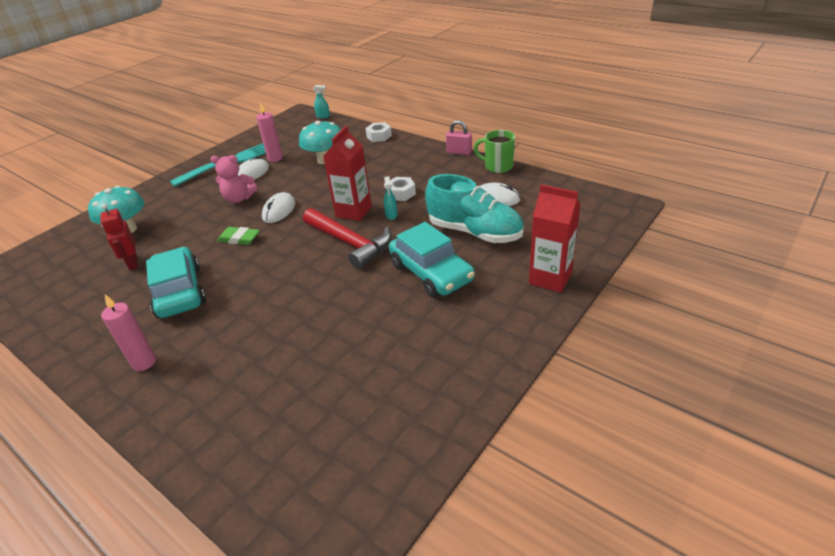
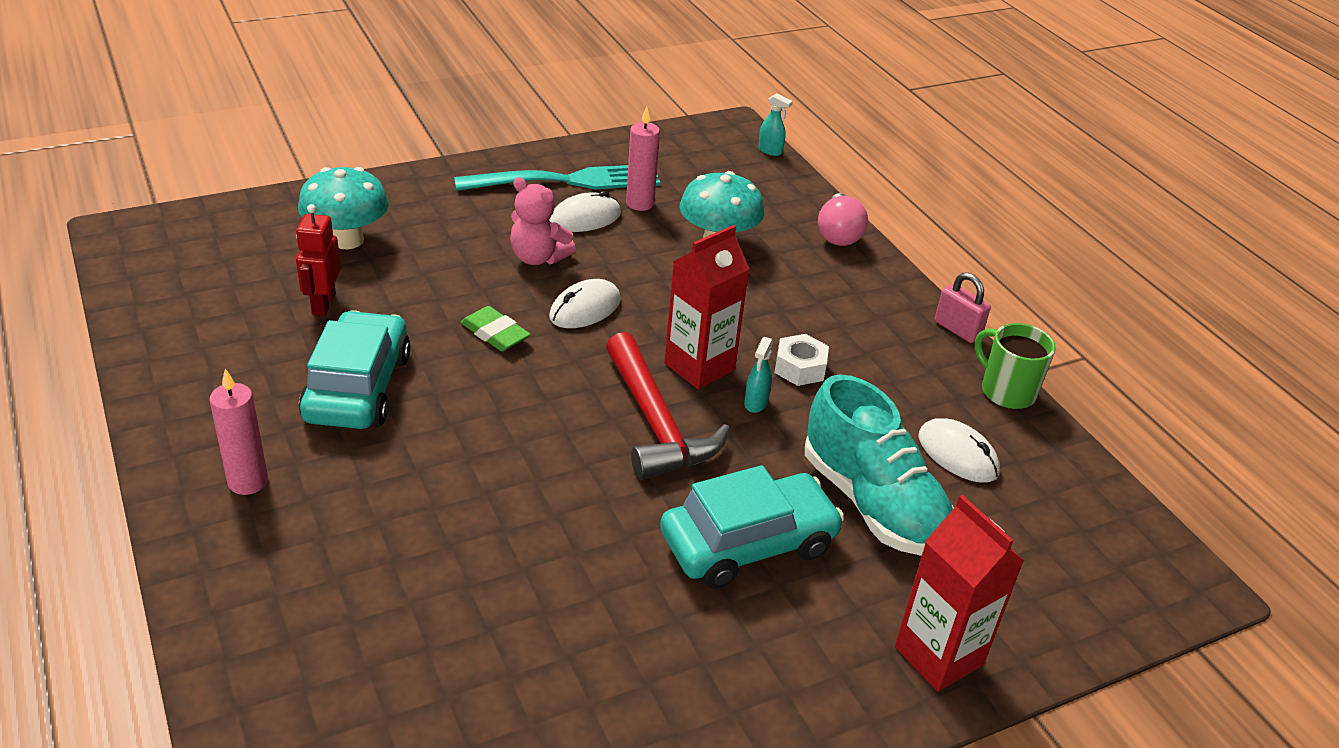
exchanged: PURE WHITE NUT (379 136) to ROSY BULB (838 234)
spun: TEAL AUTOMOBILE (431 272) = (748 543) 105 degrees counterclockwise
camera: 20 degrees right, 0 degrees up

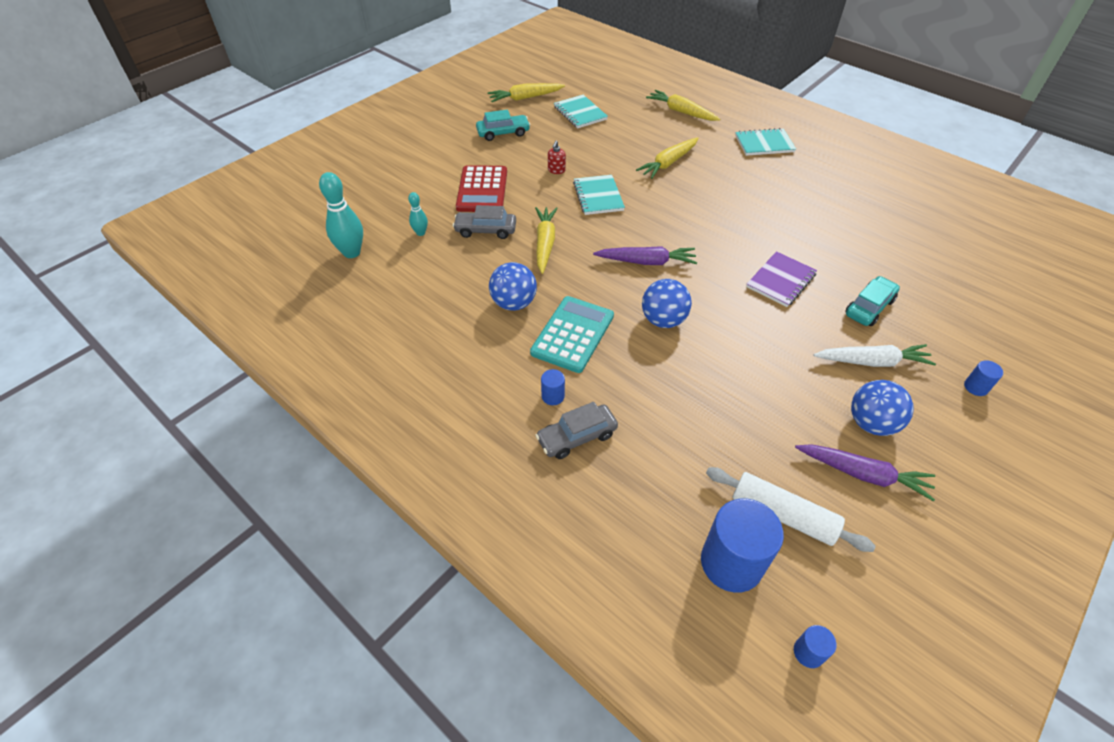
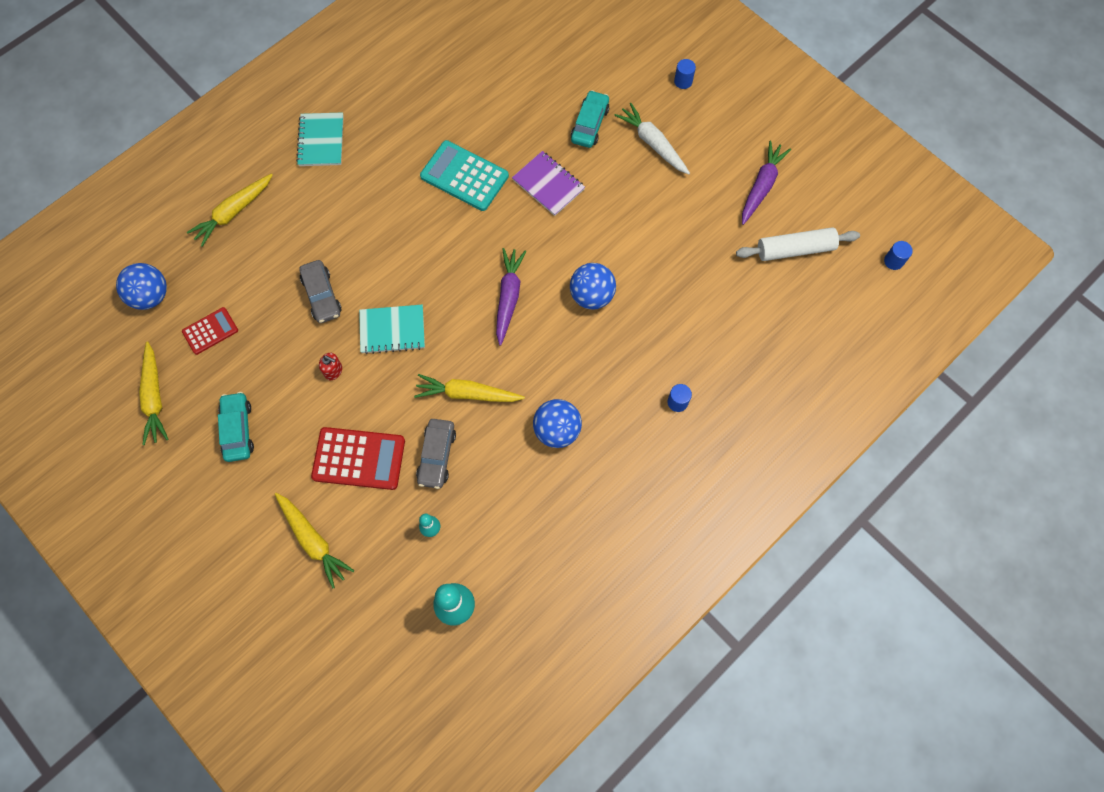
missing: COBALT CYLINDER SHAPE (731 563)
relocated: TEAL POCKET CALCULATOR (572 334) to (464 176); GREY AUTOMOBILE (577 437) to (322 296); GOLDEN TOY CARROT (668 163) to (313 541); COBALT BALL (871 423) to (151 296)
exchanged: TEAL NOTEBOOK (580 113) to CRIMSON POCKET CALCULATOR (210 331)
spun: PURE WHITE DOUGH ROLLER (782 515) = (795 249) 45 degrees clockwise; PURE WHITE TOY CARROT (872 362) = (652 143) 45 degrees counterclockwise; TEAL AUTOMOBILE (869 307) = (590 124) 60 degrees clockwise
camera: 85 degrees left, 20 degrees up

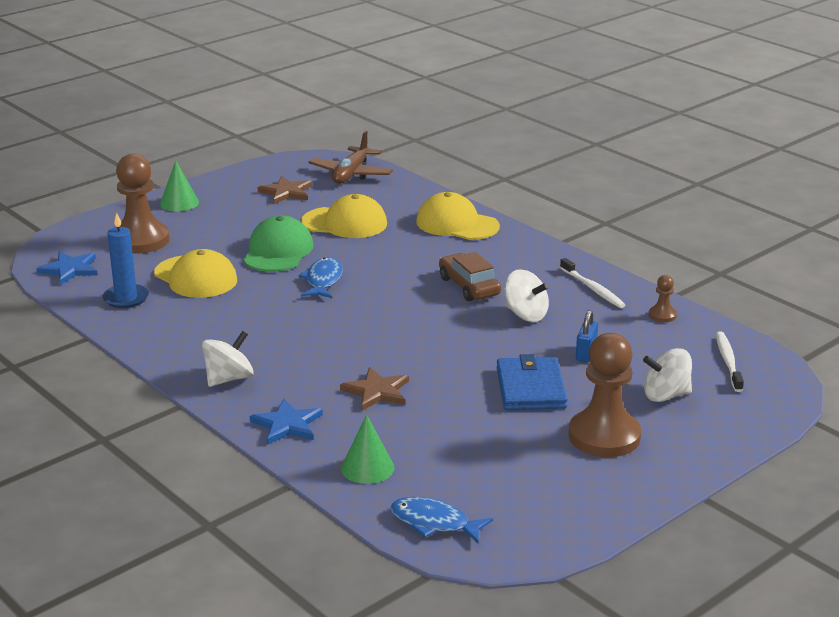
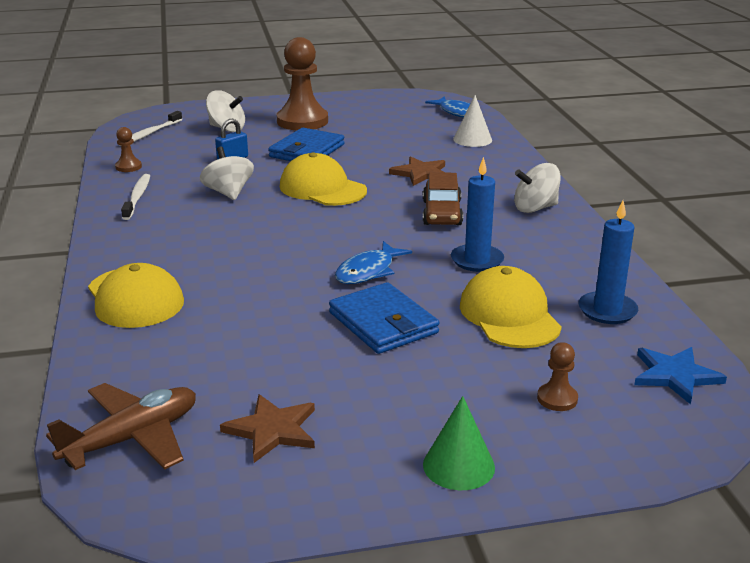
missing: COBALT STAR SHAPE (287 424)
appeared: COBALT WAX CANDLE (477 260)
relocated: GOLDEN BASEBALL CAP (345 223) to (322 188); RUSSET AUTOMOBILE (469 286) to (441 213)
exchanged: EMERALD BASEBALL CAP (278 251) to COBALT WALLET (383 323)
colour: EMERALD CONE SHAPE (367 468) to PURE WHITE CONE SHAPE (472 139)
size: RUSSET GAME PAWN (140 240) = (557 399) x0.44
camera: 150 degrees left, 0 degrees up

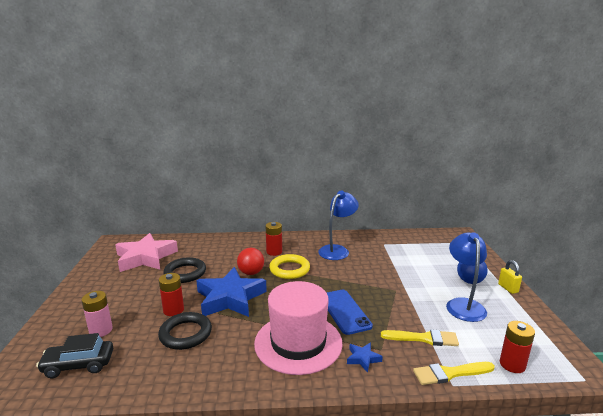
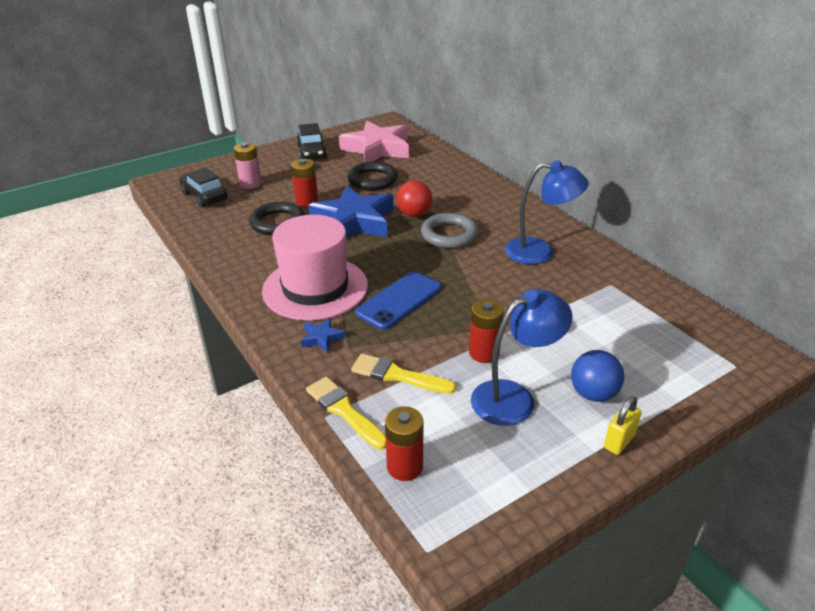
appeared: JET-BLACK AUTOMOBILE (312 152)
relocated: CRIMSON AA BATTERY (274 252) to (484 353)
colour: GOLDEN RING (289 269) to GREY RING (449 235)
spun: GOLDEN PAINTBRUSH (423 338) = (397 375) 135 degrees clockwise
camera: 60 degrees right, 15 degrees up

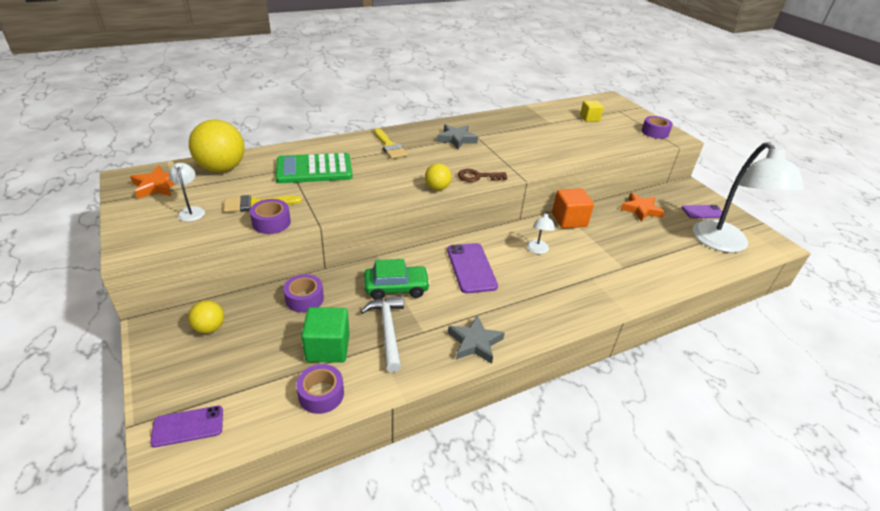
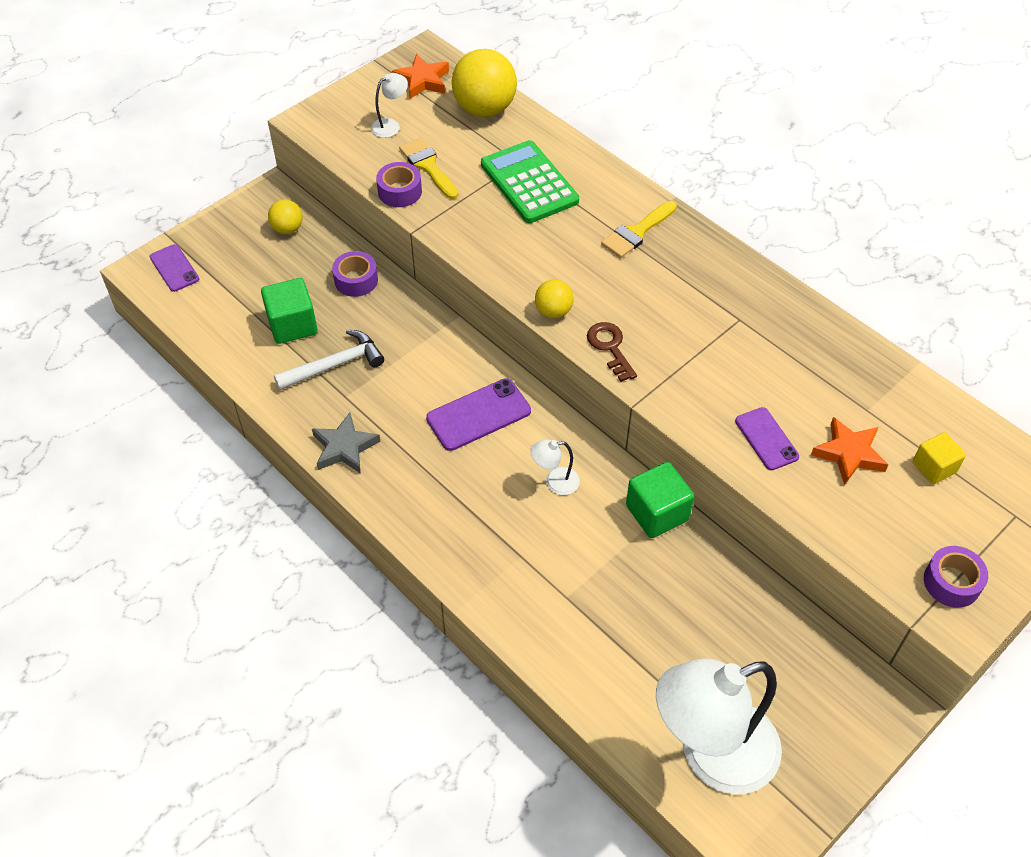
missing: PURPLE STICKY TAPE (321 394); EMERALD AUTOMOBILE (396 288); GREY STAR SHAPE (456 139)
relocated: ORANGE-COLOURED STAR SHAPE (641 210) to (849 453); PURPLE PHONE (703 212) to (766 439)
colour: ORANGE-COLOURED BLOCK (569 220) to EMERALD BLOCK (657 513)
camera: 75 degrees right, 15 degrees up

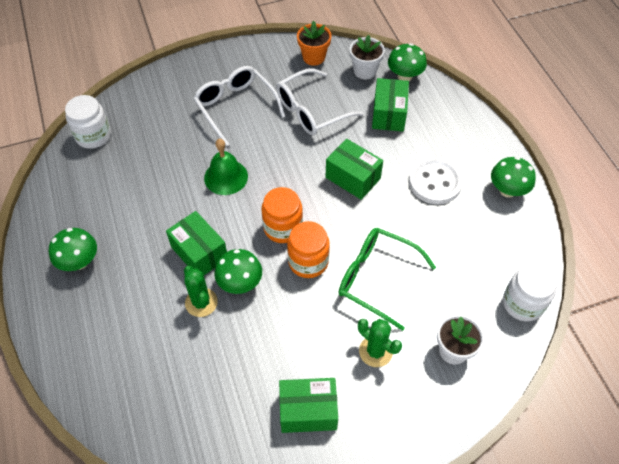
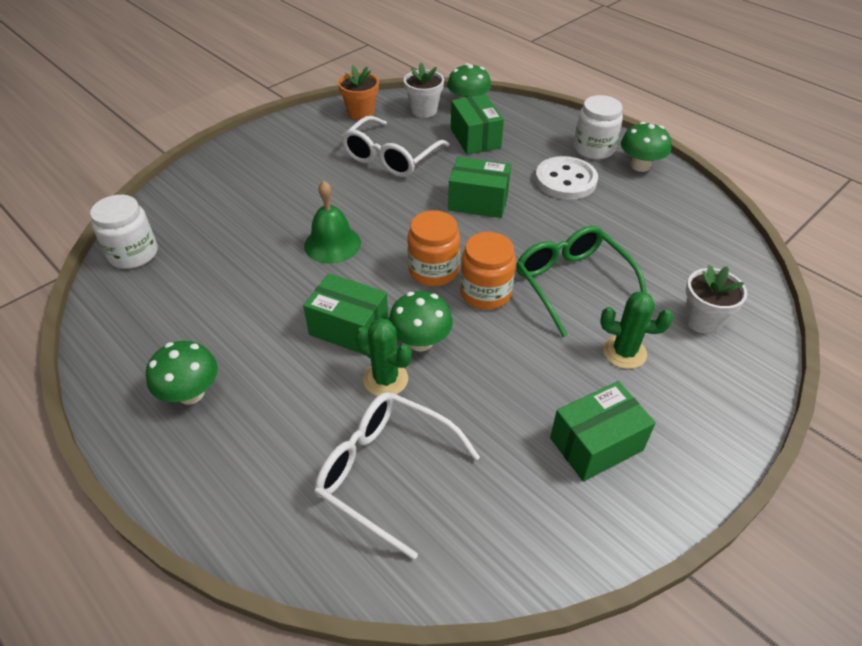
relocated: PURE WHITE GLASSES (235 107) to (385 472); PURE WHITE JAR (523 303) to (594 149)
spun: EMERALD GLASSES (376 278) = (572 283) 60 degrees clockwise
camera: 25 degrees left, 10 degrees down

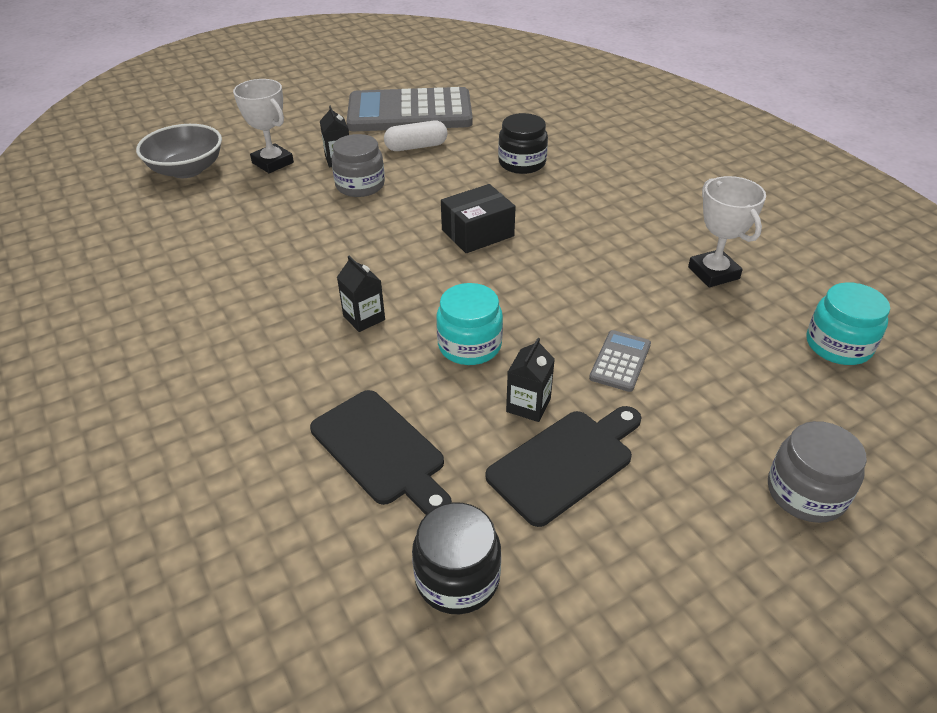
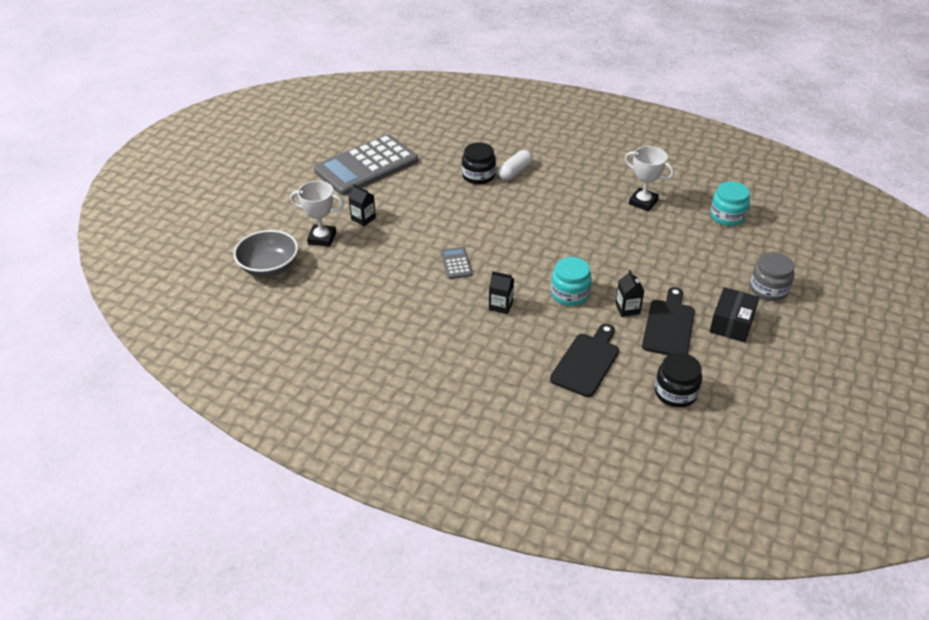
missing: GREY JAR (360 185)
relocated: PURE WHITE CAPSULE (416 147) to (515 172); JET-BLACK PACKAGE (477 233) to (731 324); GREY POCKET CALCULATOR (620 361) to (456 263)
spun: JET-BLACK CUTTING BOARD (381 450) = (586 362) 75 degrees counterclockwise
camera: 35 degrees left, 0 degrees up

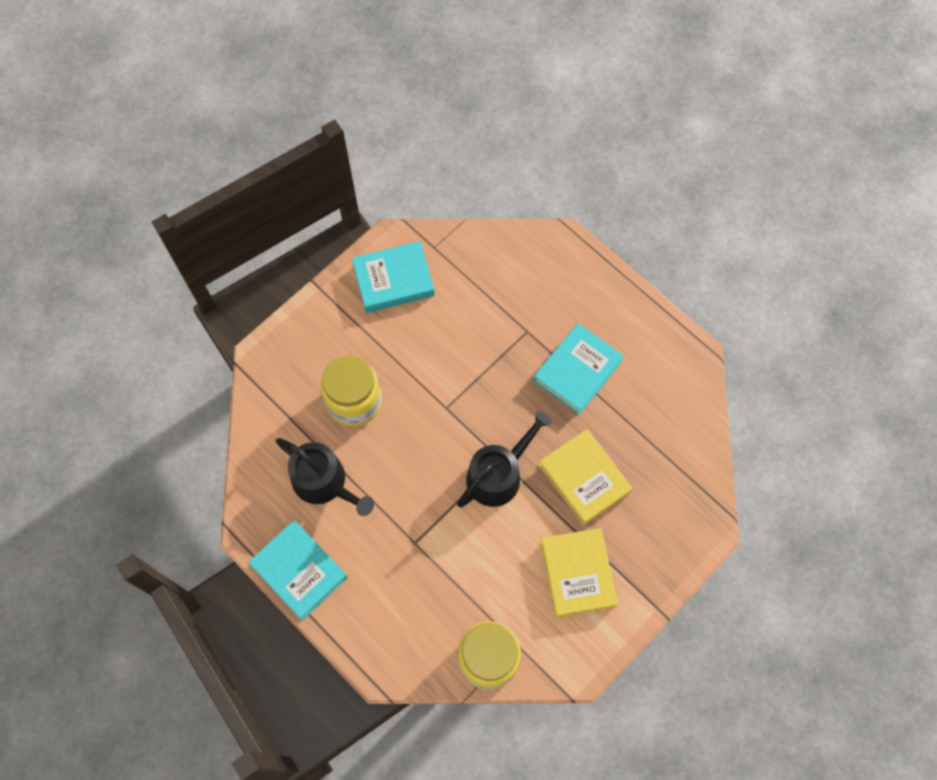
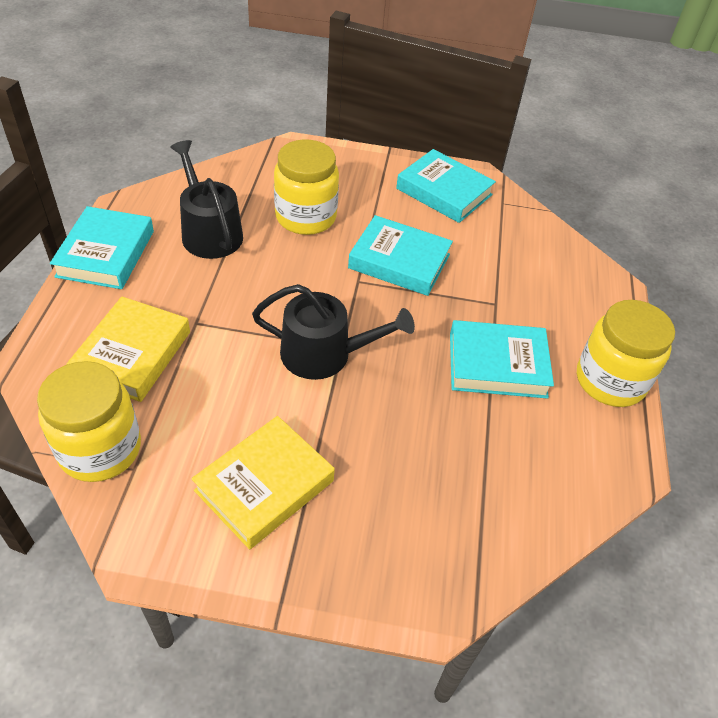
appeared: TEAL BOOK (399 261); GOLDEN JAR (610 381)
relocated: GOLDEN BOOK (584 479) to (132 354)
spun: JET-BLACK WATERING POT (324 482) = (209 232) 150 degrees clockwise
camera: 50 degrees right, 20 degrees down

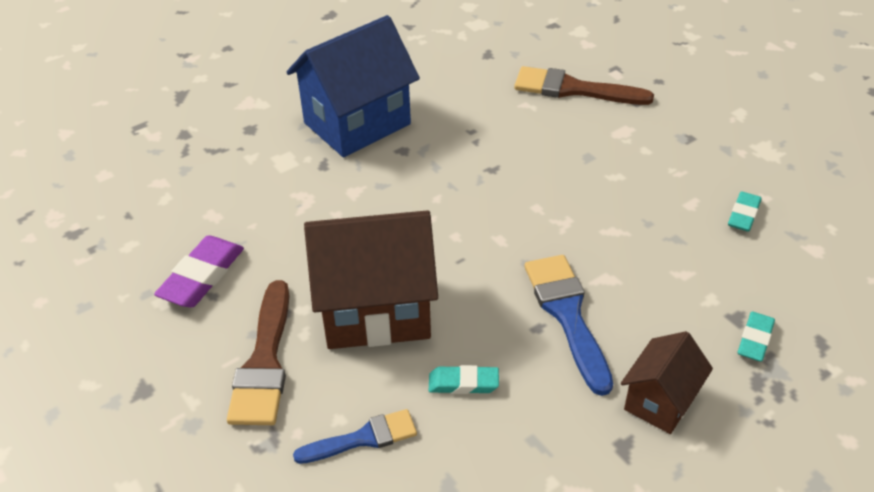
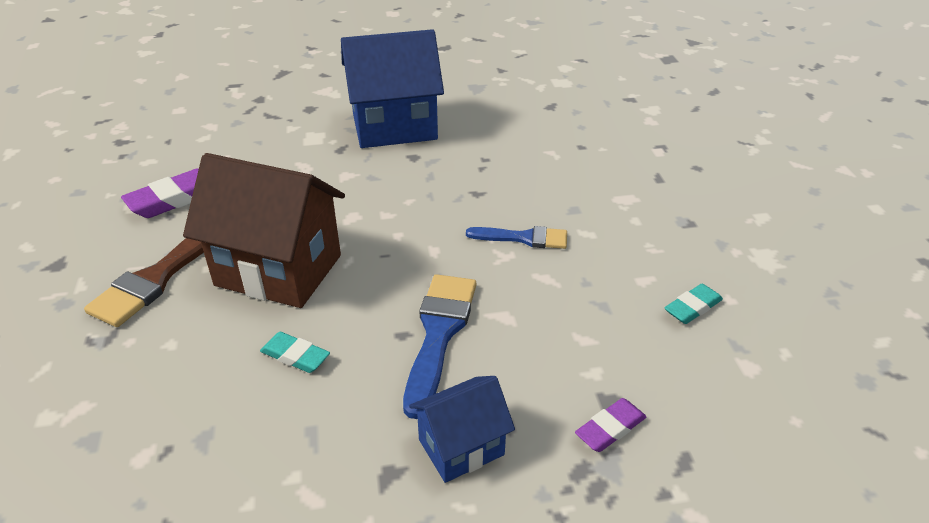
missing: RUSSET PAINTBRUSH (573 89)
relocated: COBALT PAINTBRUSH (363 438) to (524 238)
colour: RUSSET TOY HOUSE (660 401) to COBALT TOY HOUSE (461 447); TEAL PENCIL ERASER (755 340) to PURPLE PENCIL ERASER (610 428)
camera: 25 degrees right, 5 degrees down

